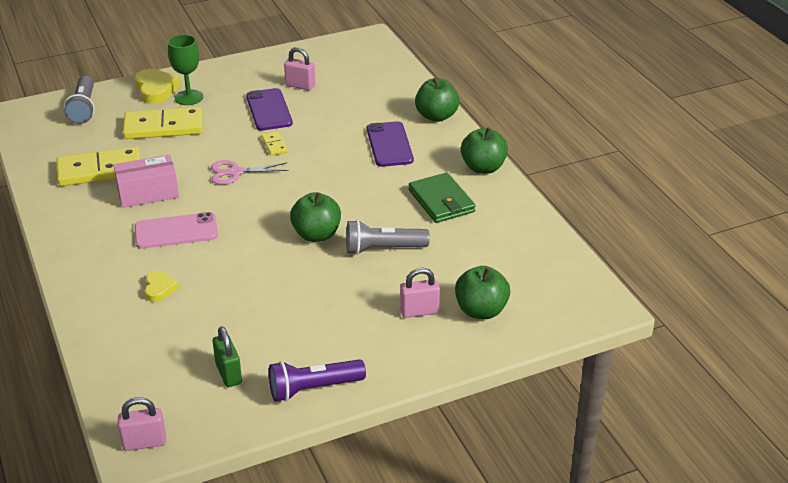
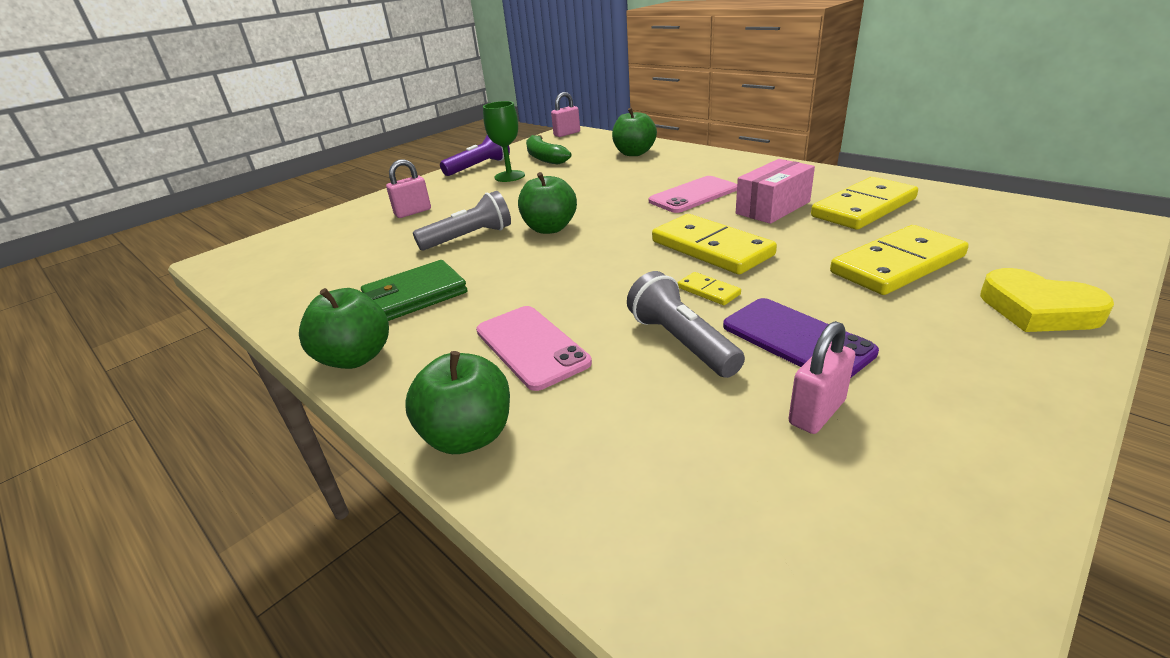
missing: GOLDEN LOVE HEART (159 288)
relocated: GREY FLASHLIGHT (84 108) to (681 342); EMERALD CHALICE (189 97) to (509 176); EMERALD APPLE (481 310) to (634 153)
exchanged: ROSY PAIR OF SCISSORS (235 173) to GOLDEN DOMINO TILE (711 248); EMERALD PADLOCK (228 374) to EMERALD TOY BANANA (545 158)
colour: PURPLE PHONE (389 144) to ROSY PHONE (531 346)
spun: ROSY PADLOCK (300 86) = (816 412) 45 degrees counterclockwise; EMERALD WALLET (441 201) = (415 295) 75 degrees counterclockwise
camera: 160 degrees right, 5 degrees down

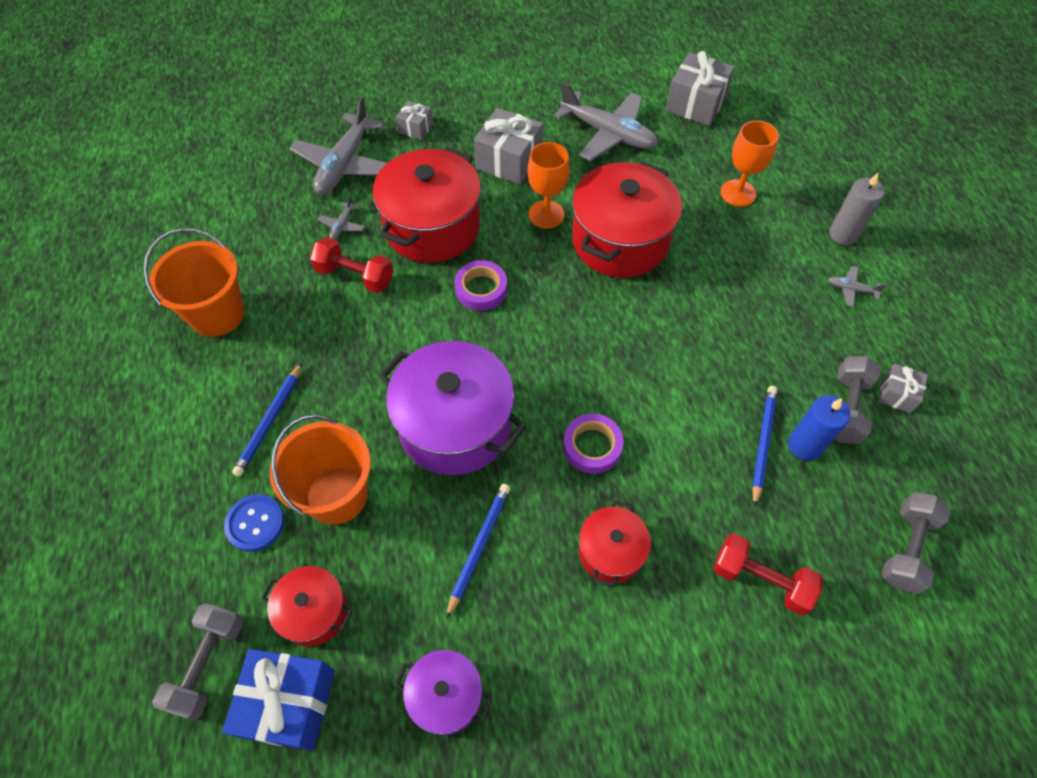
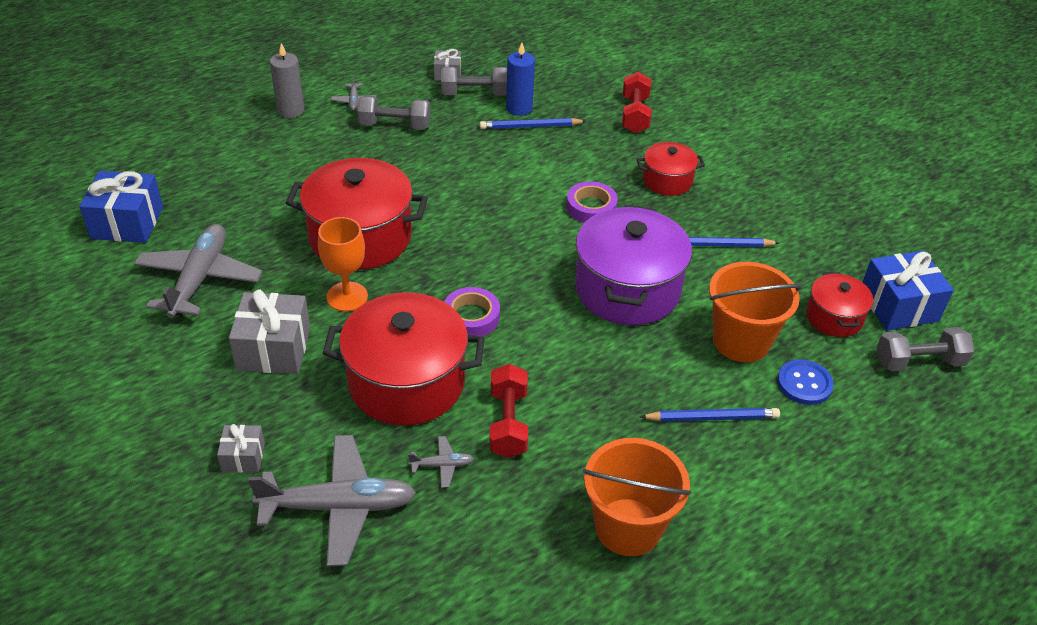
missing: PURPLE STOCKPOT (446 696); ORANGE-COLOURED CHALICE (738 193)
relocated: GREY DUMBBELL (906 548) to (394 125)
colour: GREY GIFT (695 104) to COBALT GIFT (127 223)
camera: 115 degrees left, 15 degrees down

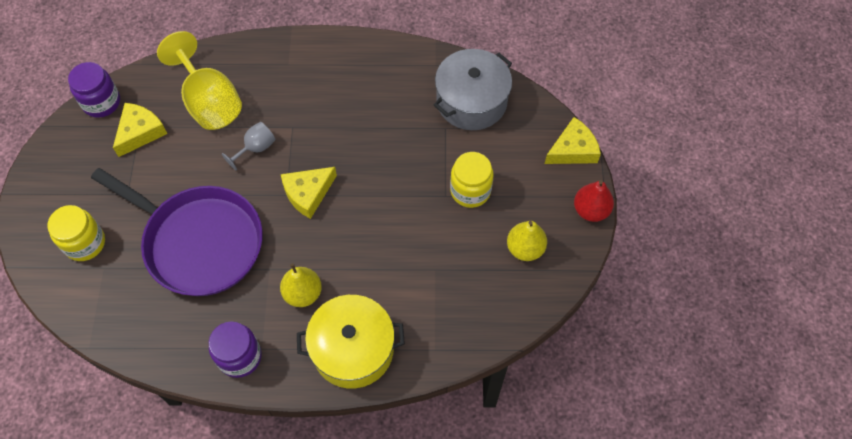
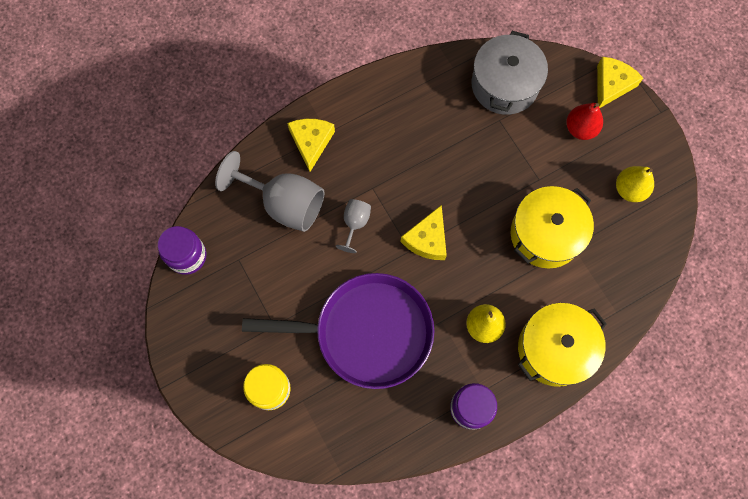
missing: GOLDEN JAR (470 190)
appeared: GOLDEN STOCKPOT (545 234)
relocated: GOLDEN PIECE OF CHEESE (140 132) to (311 142); CRIMSON TOY PEAR (590 210) to (580 129)
colour: GOLDEN CHALICE (209 102) to GREY CHALICE (284 204)
camera: 30 degrees left, 10 degrees up

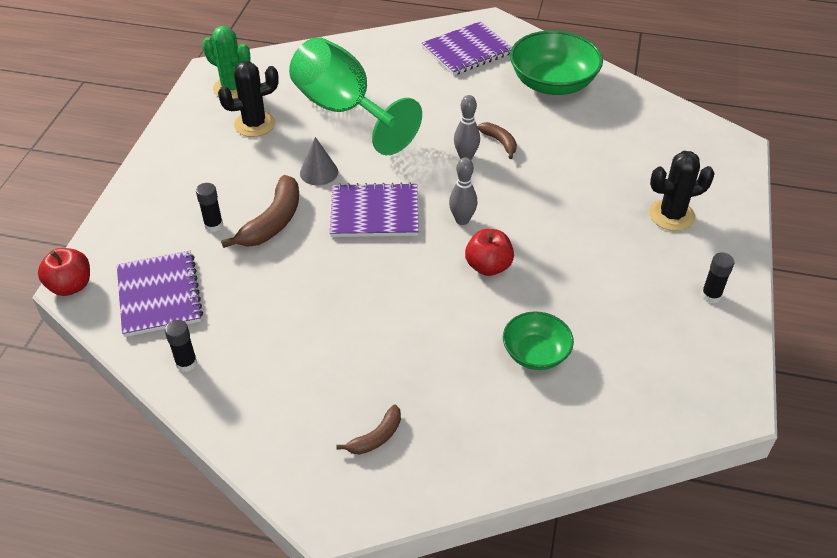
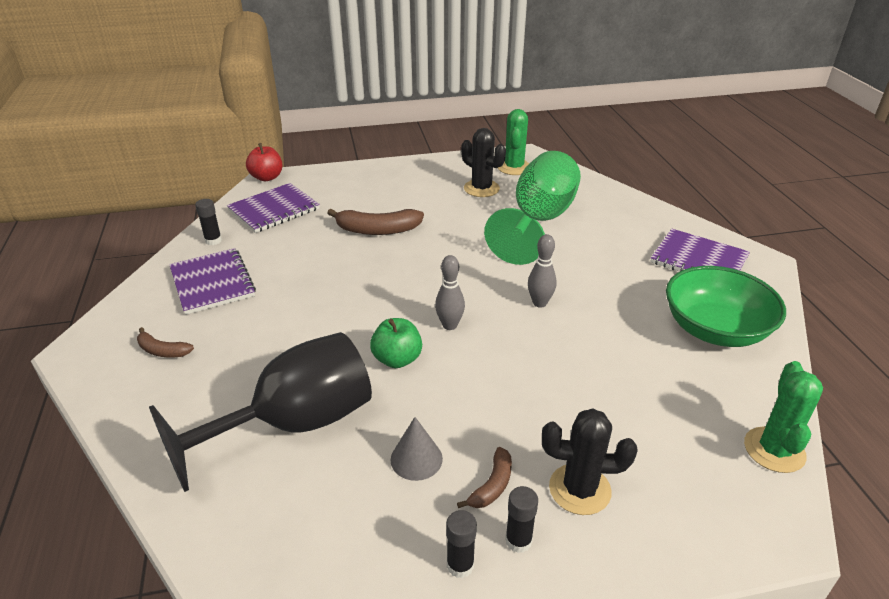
appeared: EMERALD PRICKLY PLANT (774 450)
relocated: JET-BLACK GLUE STICK (213 225) to (518 541); GREY CONE SHAPE (319 172) to (416 459); PURPLE NOTEBOOK (374 213) to (212 283); RUSSET TOY BANANA (500 142) to (492 485)
exchanged: EMERALD BOWL (535 353) to JET-BLACK CHALICE (294 424)
colour: CRIMSON APPLE (488 266) to EMERALD APPLE (397 359)
spun: JET-BLACK PRICKLY PLANT (671 215) = (579 489) 45 degrees counterclockwise
camera: 65 degrees right, 10 degrees down

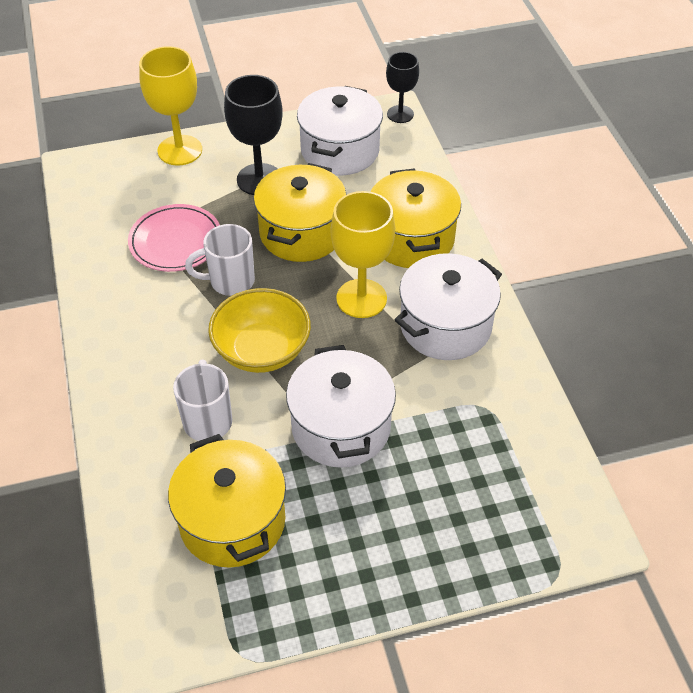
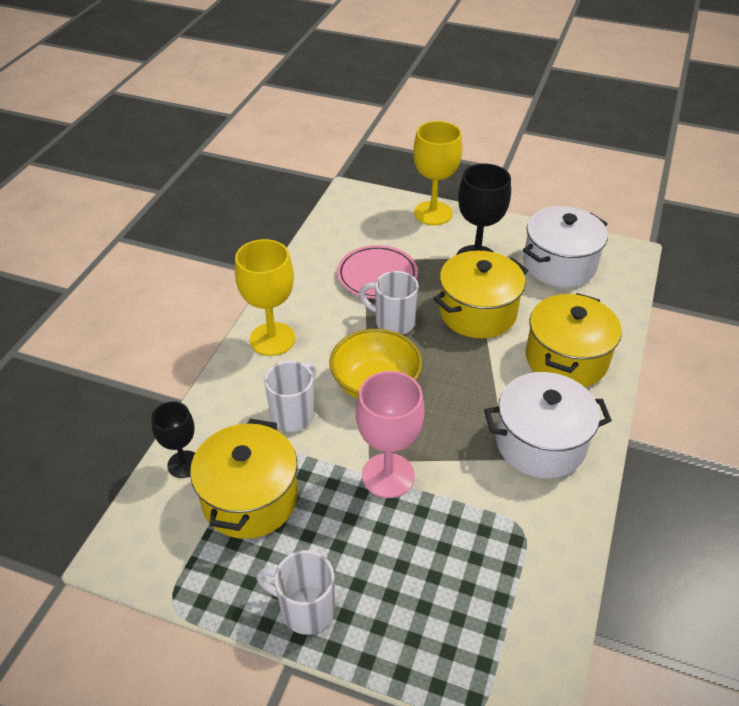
appeared: PURE WHITE COFFEE MUG (305 609)
relocated: GOLDEN CHALICE (361 298) to (272 339); JET-BLACK CHALICE (400 114) to (184 464)
exchanged: PURE WHITE STOCKPOT (341 427) to ROSY CHALICE (388 475)
camera: 35 degrees right, 5 degrees down

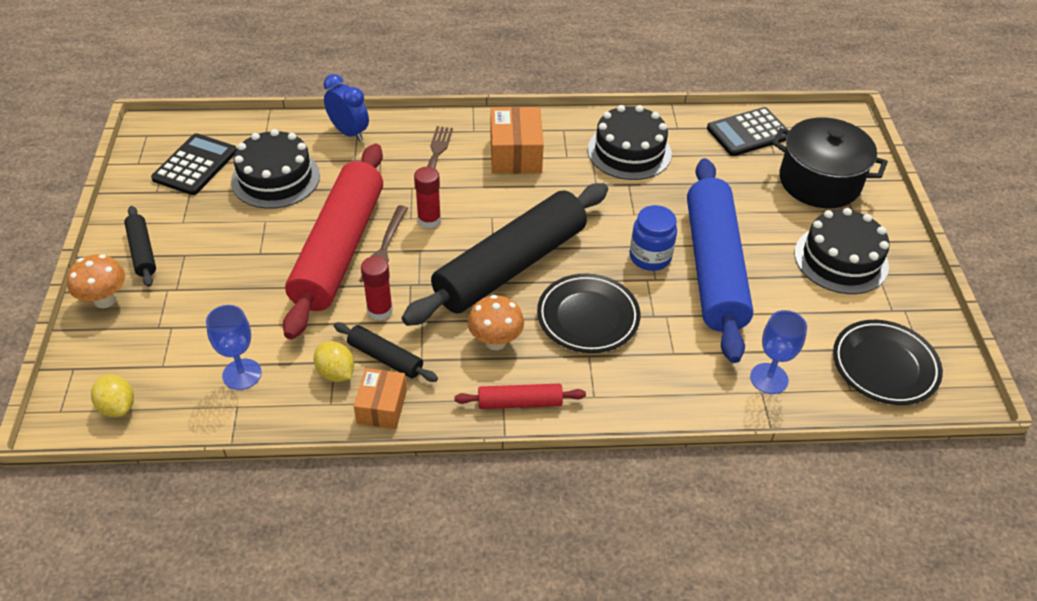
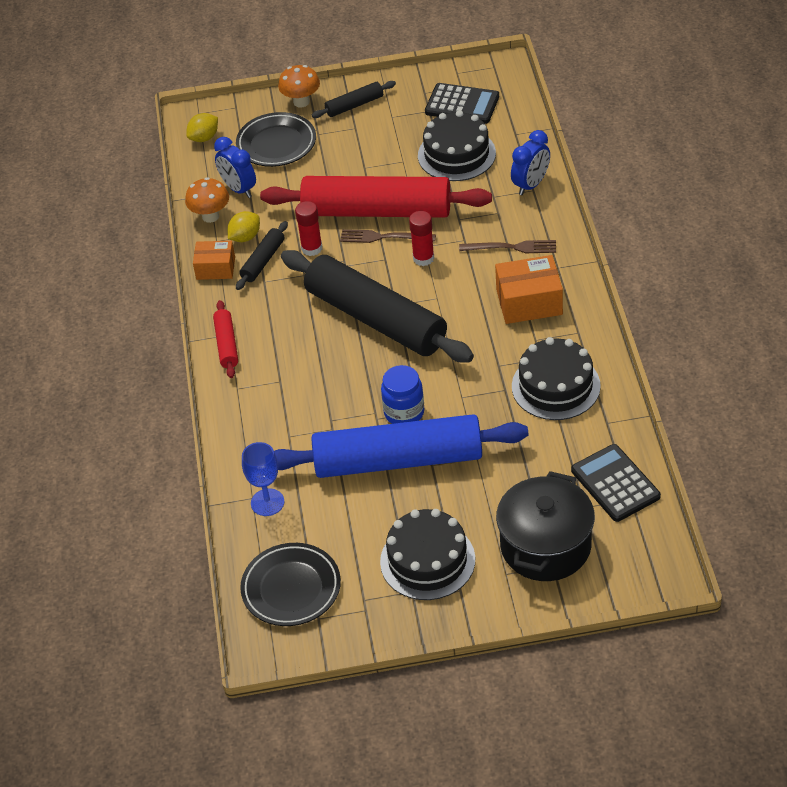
relocated: ORANGE-COLOURED MUSHROOM (495 341) to (210 216); JET-BLACK DINNER PLATE (588 317) to (276 144)
exchanged: COBALT CHALICE (242 374) to COBALT CLOCK (239 189)
camera: 90 degrees right, 0 degrees up

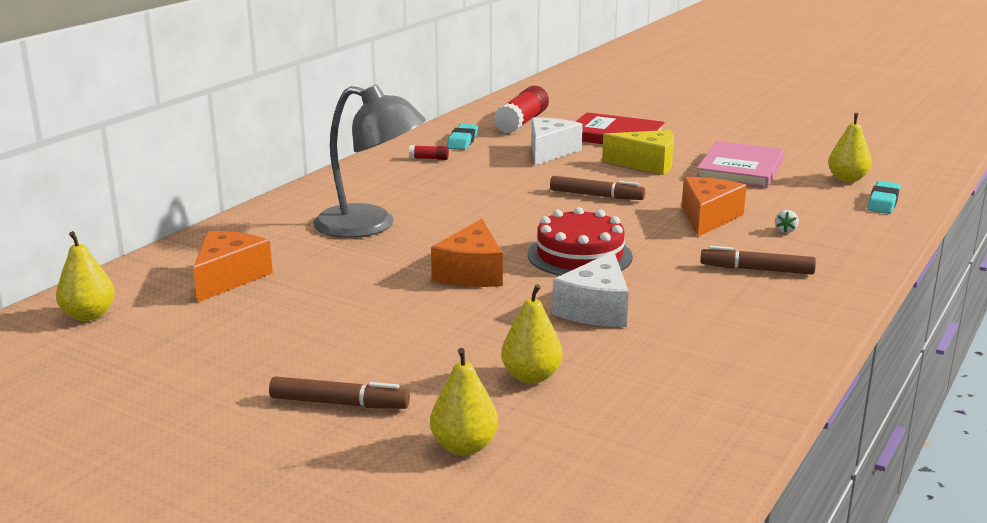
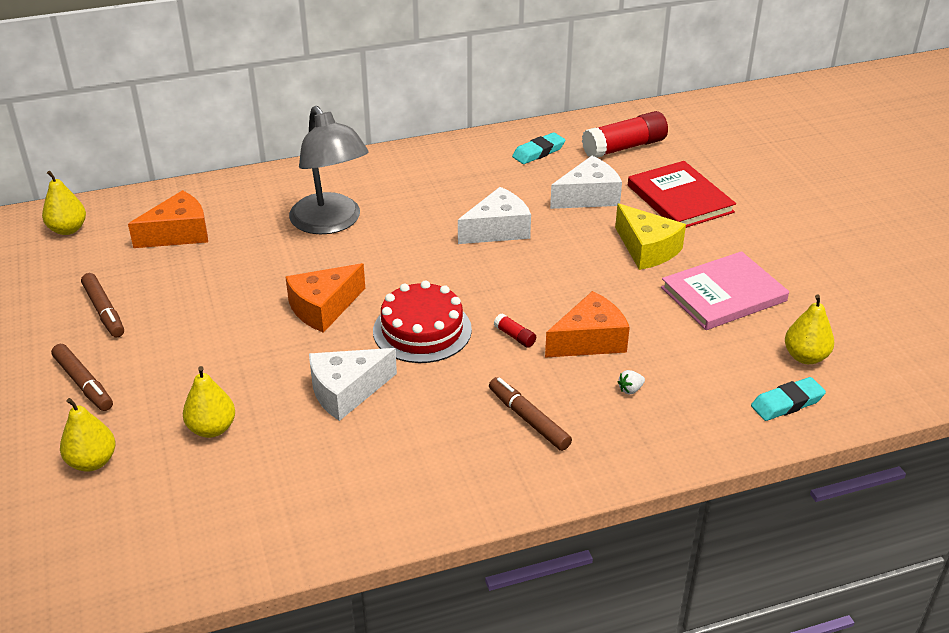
appeared: PURE WHITE PIECE OF CHEESE (498 230)
relocated: CRIMSON GLUE STICK (429 158) to (515 336); RUSSET MARKER PEN (596 196) to (104 311)
camera: 40 degrees right, 15 degrees up

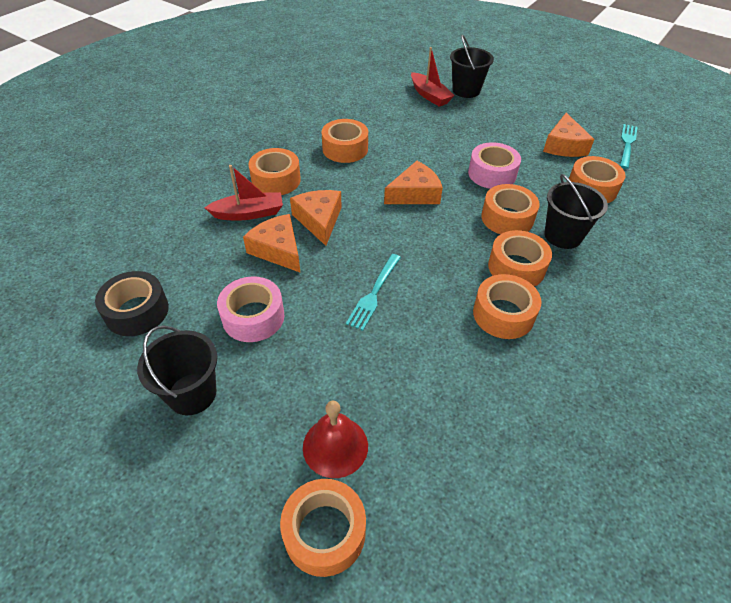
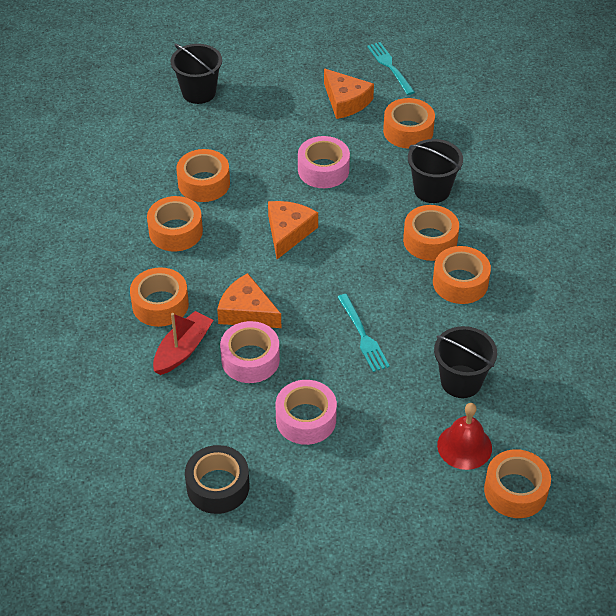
missing: CRIMSON SAILBOAT (430 96)
relocated: JET-BLACK PAIL (192 394) to (461 381); ORANGE-COLOURED STICKY TAPE (507 218) to (204 183)
exchanged: ORANGE-COLOURED PIECE OF CHEESE (278 250) to ROSY STICKY TAPE (250 359)
camera: 45 degrees left, 0 degrees up

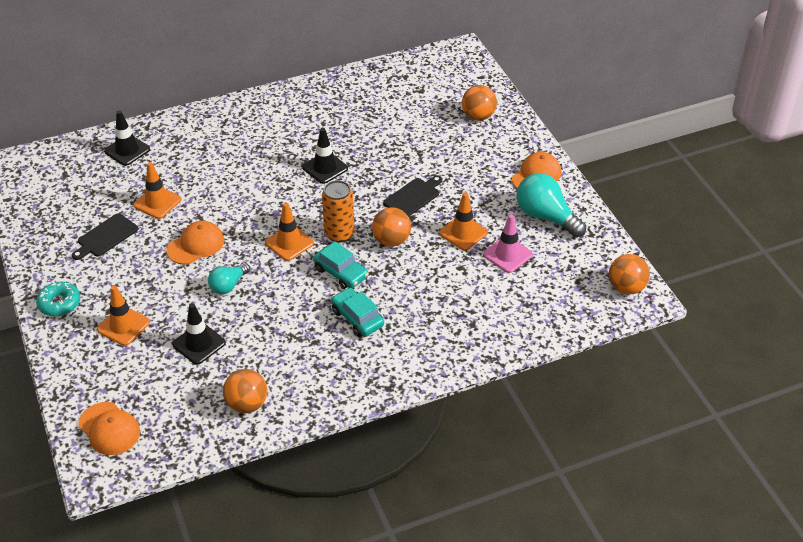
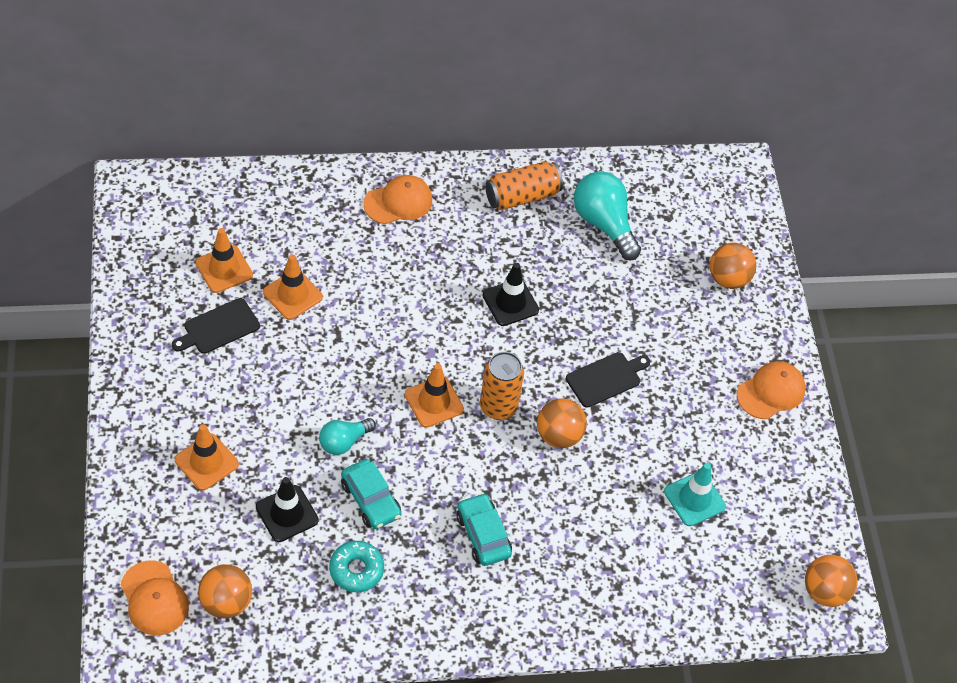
missing: JET-BLACK ROAD CONE (127 150)
appeared: ORANGE-COLOURED CAN (522 196)
relocated: TEAL DOUGHNUT (59 303) to (356 570); ORANGE-COLOURED BASEBALL CAP (196 245) to (398 202); ORANGE-COLOURED BALL (247 404) to (226 602); TEAL AUTOMOBILE (341 273) to (370 500); ORANGE-COLOURED ROAD CONE (463 233) to (224 269); TEAL BULB (546 217) to (604 224)
colour: ROSY ROAD CONE (507 254) to TEAL ROAD CONE (694 499)
camera: 10 degrees right, 10 degrees up

